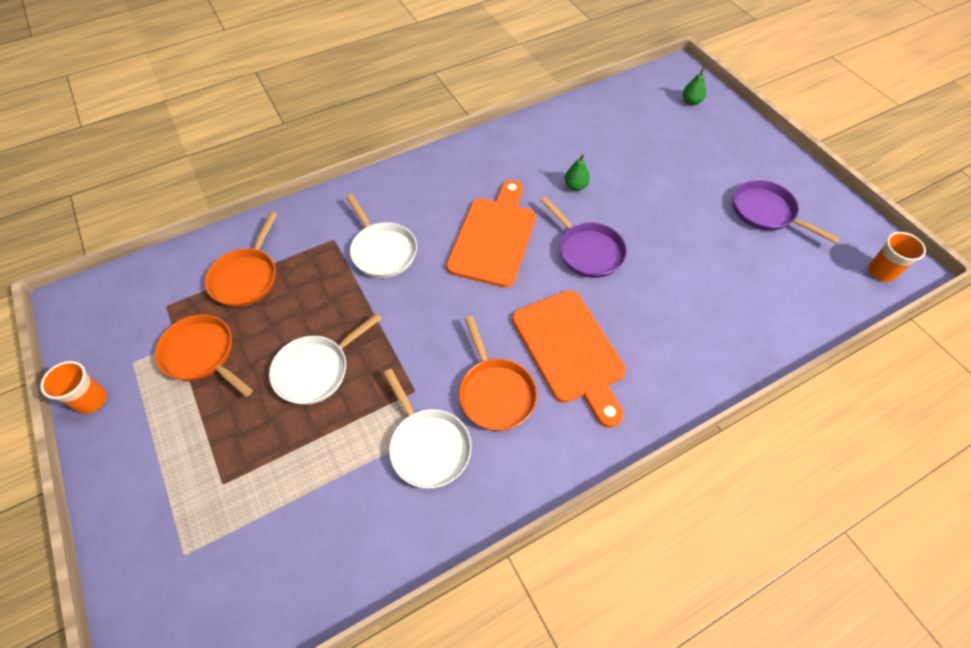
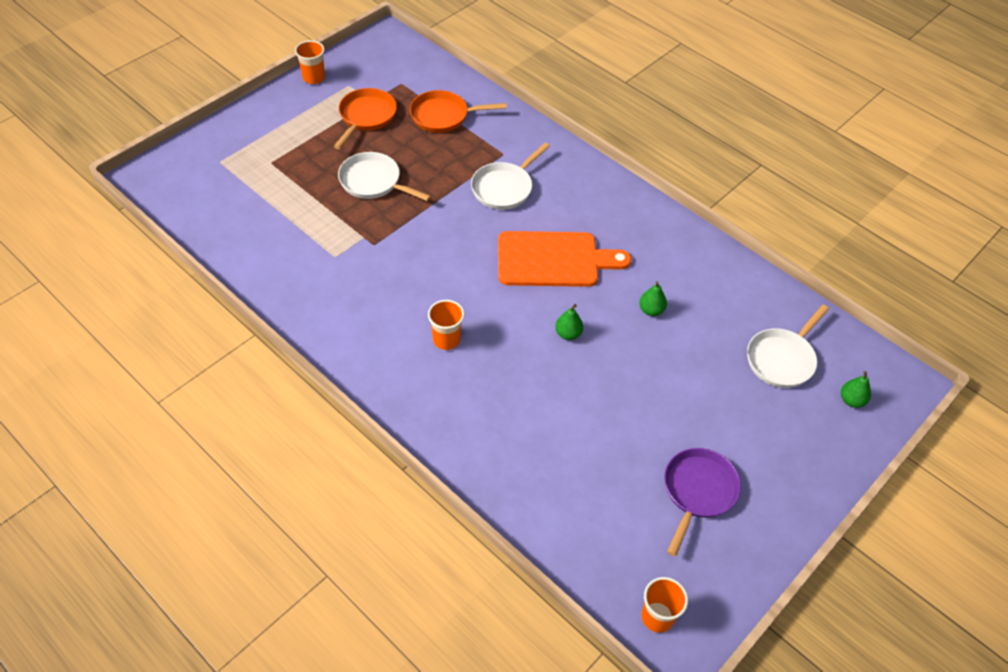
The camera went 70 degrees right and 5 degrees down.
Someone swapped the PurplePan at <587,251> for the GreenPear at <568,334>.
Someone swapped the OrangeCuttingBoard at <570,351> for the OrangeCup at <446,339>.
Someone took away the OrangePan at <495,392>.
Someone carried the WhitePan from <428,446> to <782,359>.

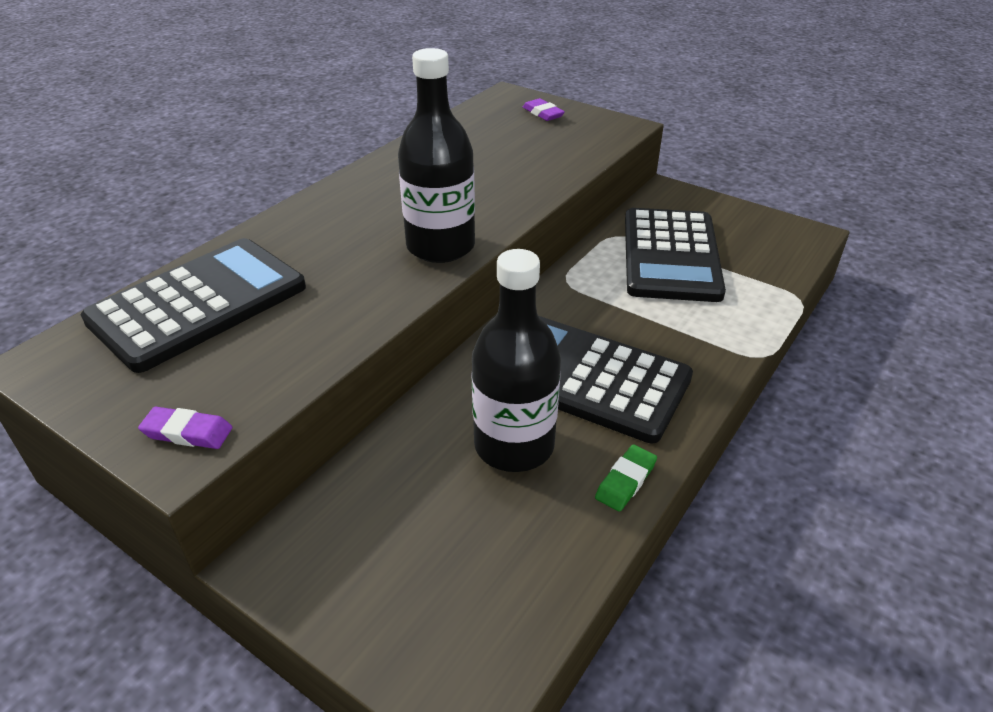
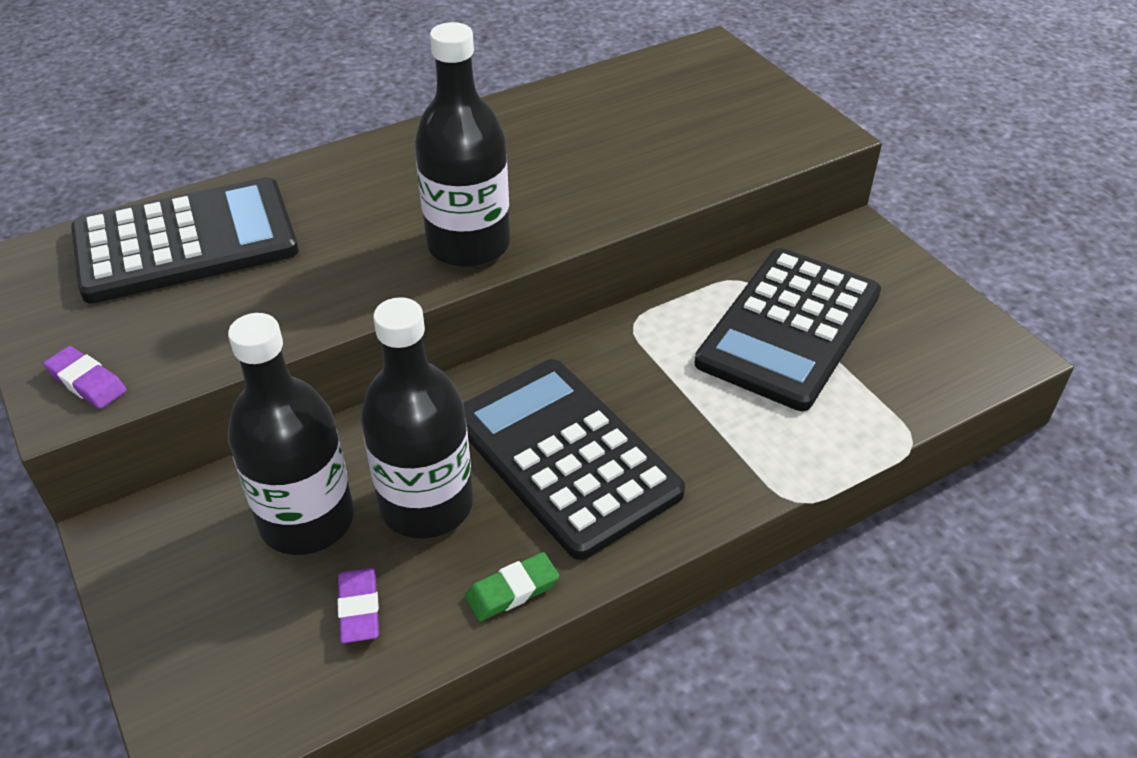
The camera went 25 degrees right and 5 degrees up.
Someone carried the PurpleEraser from <543,113> to <359,608>.
Someone put down the BlackBottle at <307,520>.

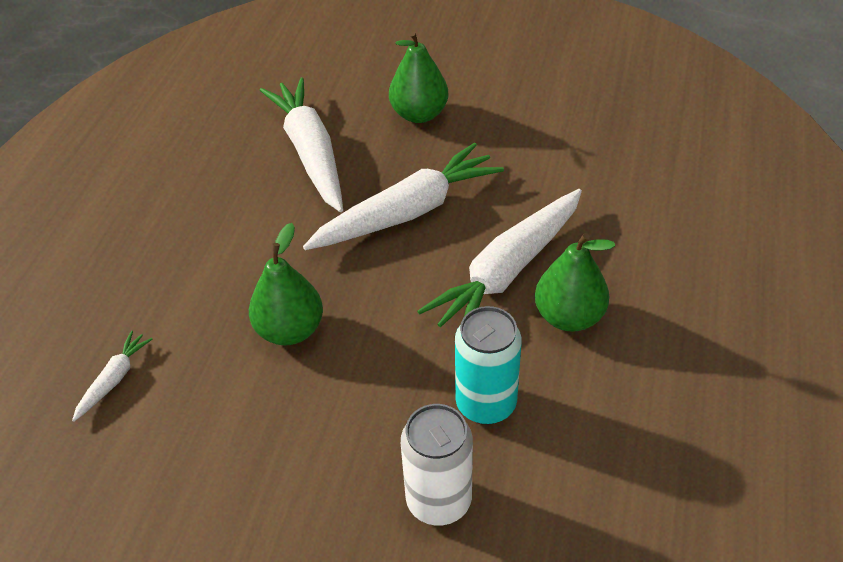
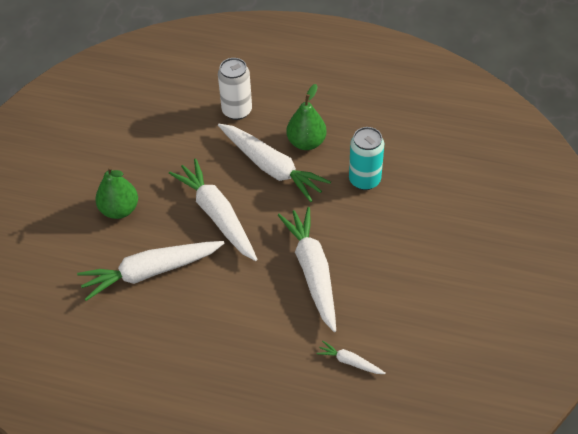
The camera went 90 degrees left and 5 degrees up.
Someone swapped the GreenPear at <290,330> for the WhiteCarrot at <312,271>.
Someone carried the WhiteCan from <439,501> to <237,111>.

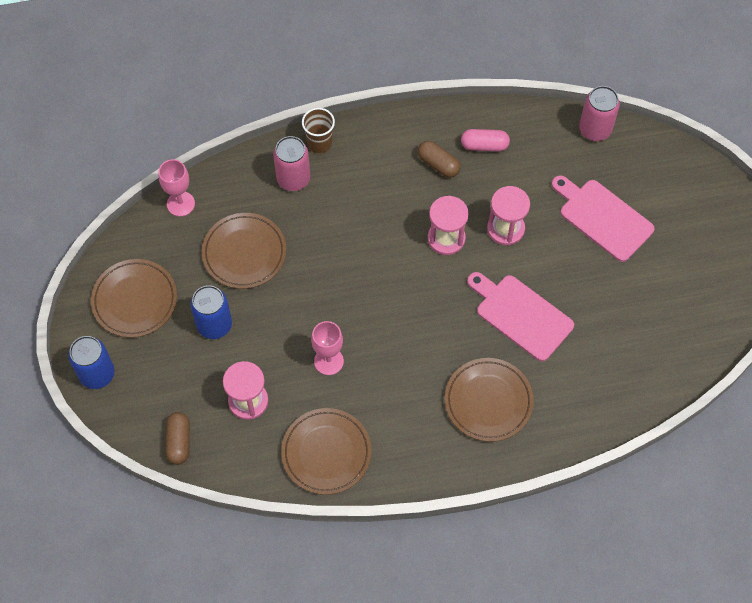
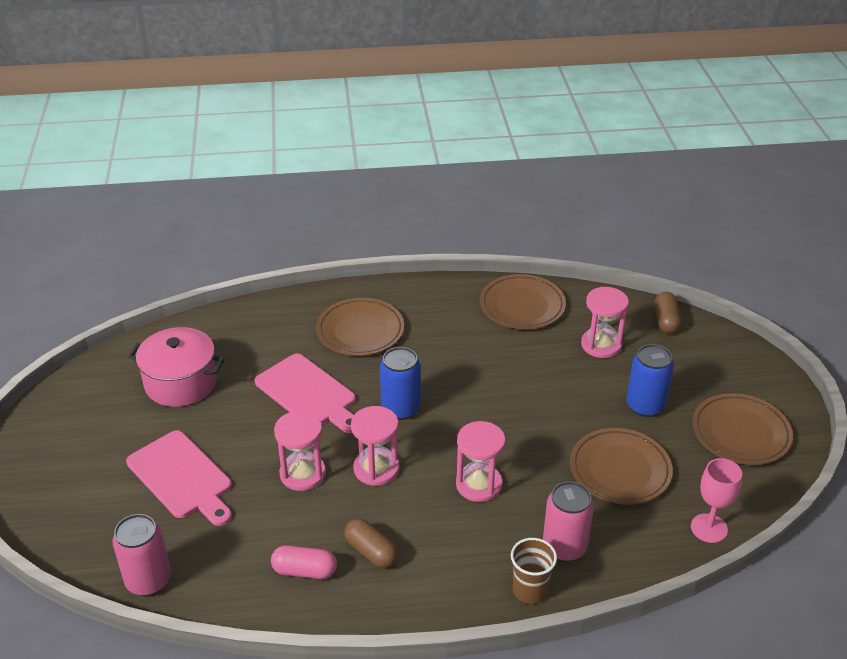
The camera went 175 degrees left and 25 degrees down.
Someone took away the PinkGoblet at <328,361>.
Someone carried the BlueCan from <97,374> to <401,409>.
Someone put down the PinkPot at <181,383>.
Someone put down the PinkHourglass at <479,484>.

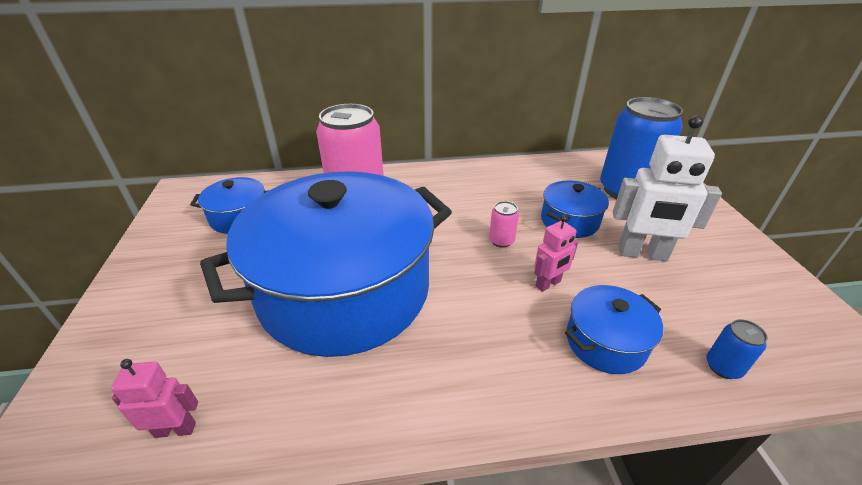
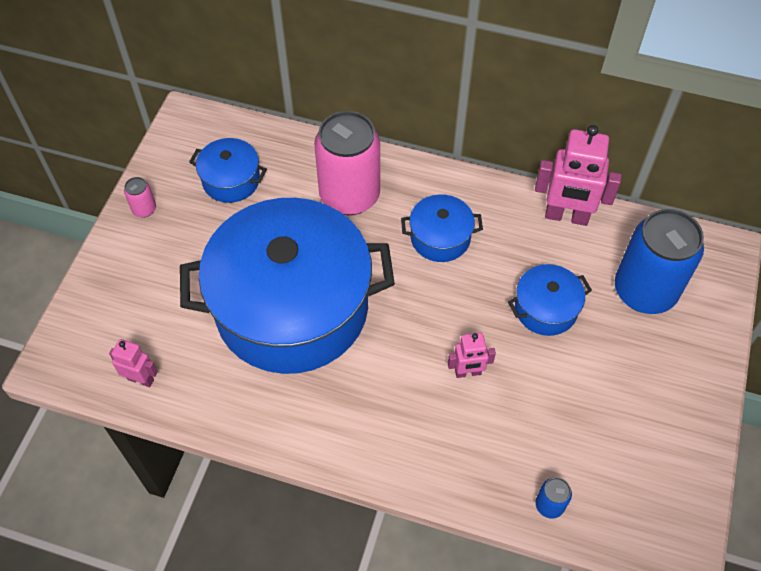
The camera went 25 degrees right and 20 degrees up.
Someone took away the WhiteRobot at <642,254>.
Someone carried the PinkCan from <501,241> to <144,209>.
Someone carried the BluePot from <605,342> to <440,238>.
Someone put down the PinkRobot at <566,216>.

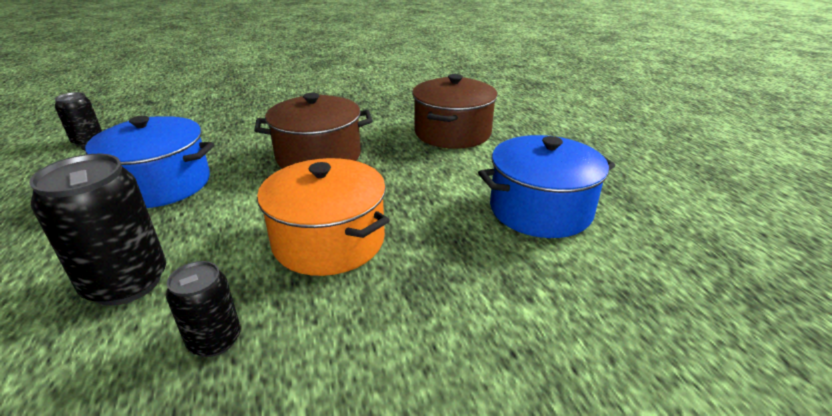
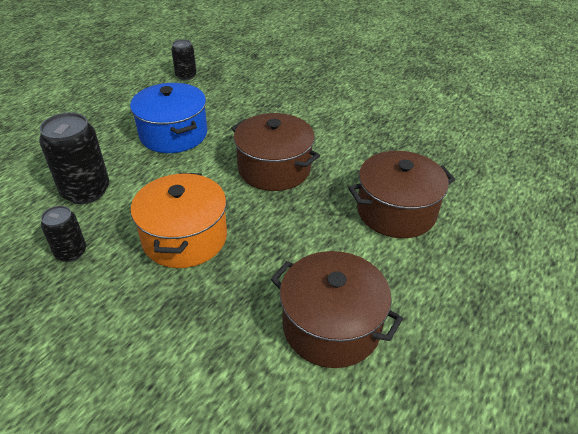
The camera went 50 degrees right and 10 degrees up.
Someone repainted the BluePot at <540,209>, which became the BrownPot at <331,326>.

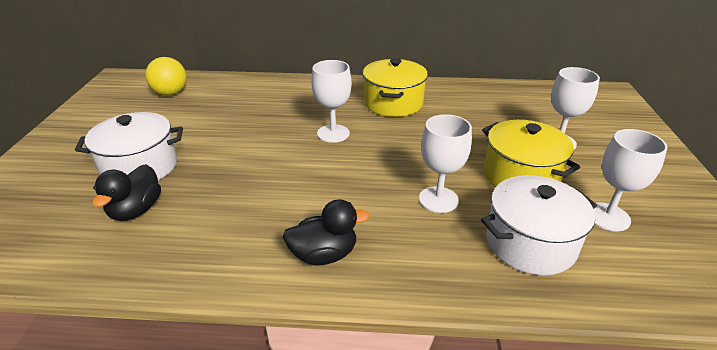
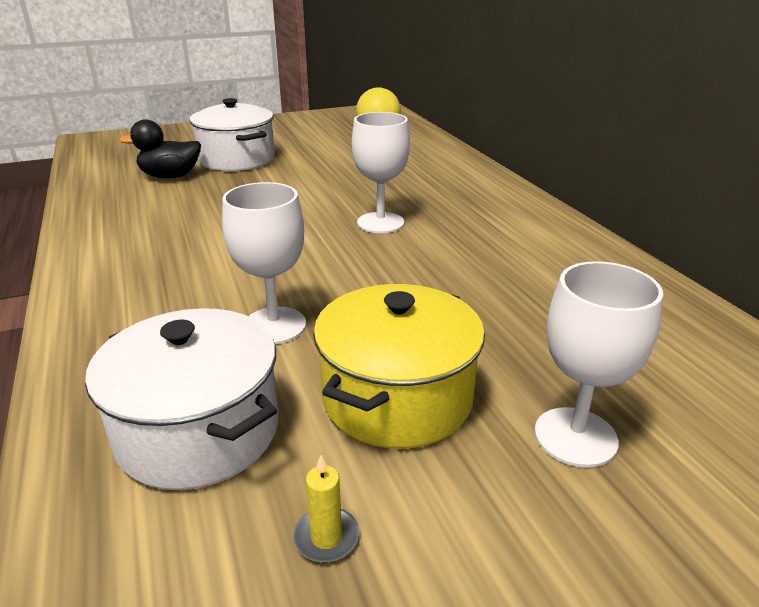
The camera went 65 degrees right and 5 degrees down.
Someone took away the YellowPot at <393,103>.
Someone swapped the WhiteGoblet at <607,217> for the YellowCandle at <326,537>.
Someone took away the BlackDuck at <324,255>.

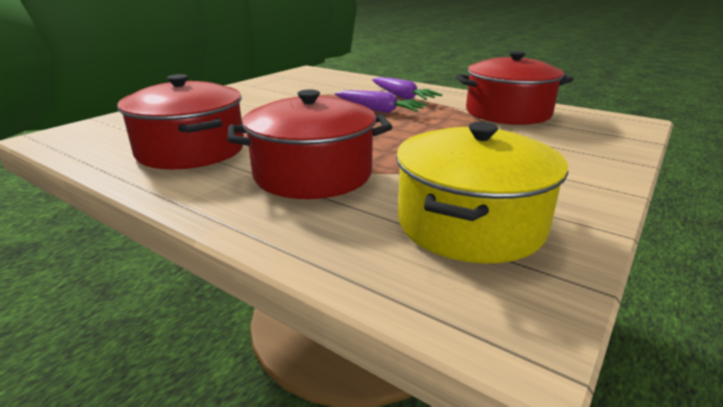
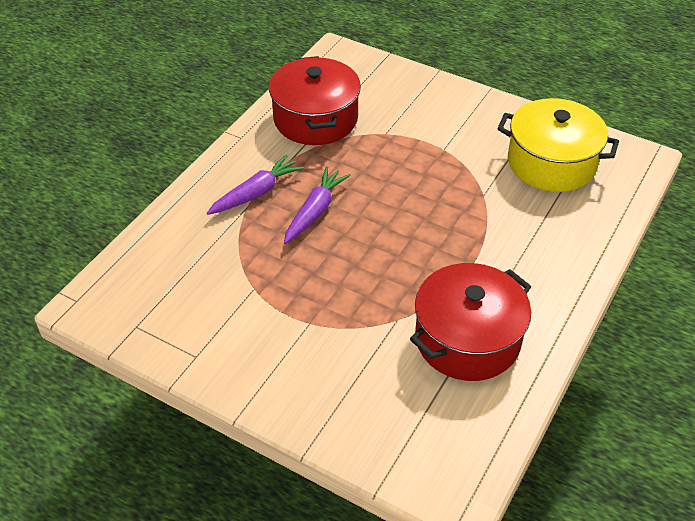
The camera went 95 degrees left and 20 degrees up.
Someone took away the RedPot at <313,174>.

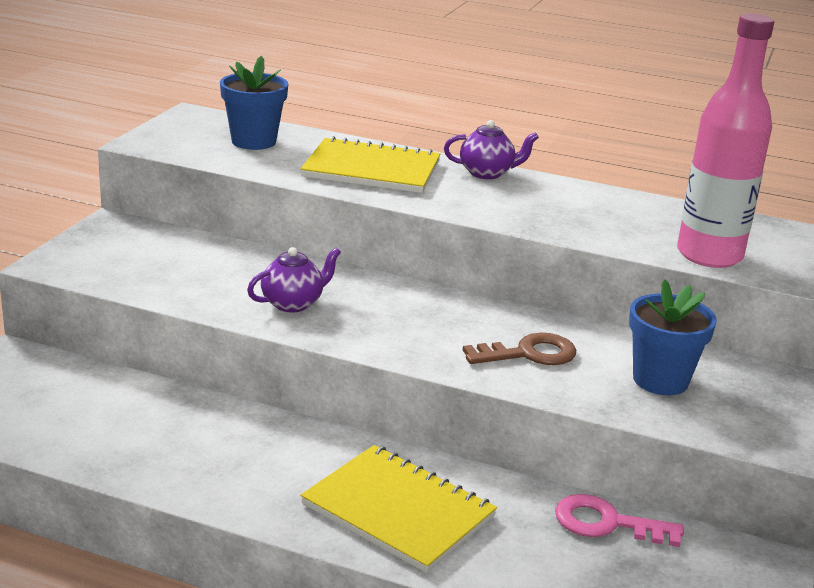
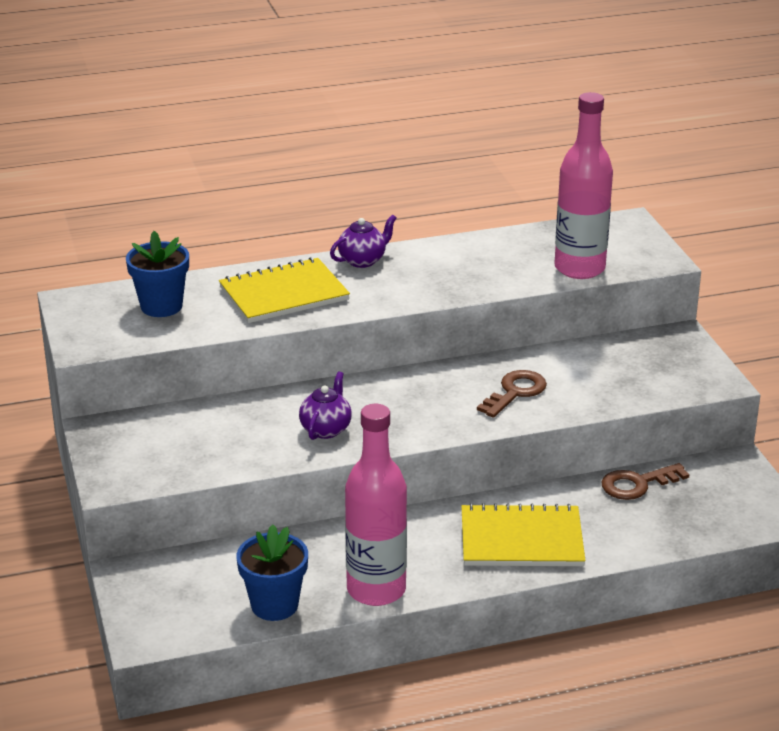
The camera went 35 degrees left and 5 degrees up.
Someone carried the BlueFlowerPot from <660,380> to <274,605>.
Someone repainted the PinkKey at <607,523>, which became the BrownKey at <637,484>.
Someone put down the PinkBottle at <376,589>.

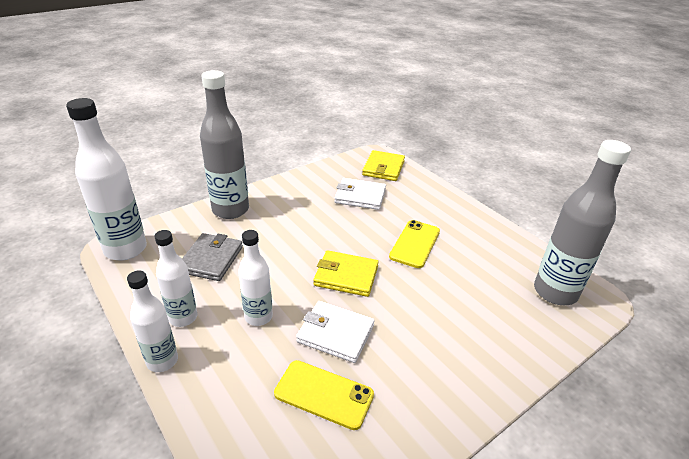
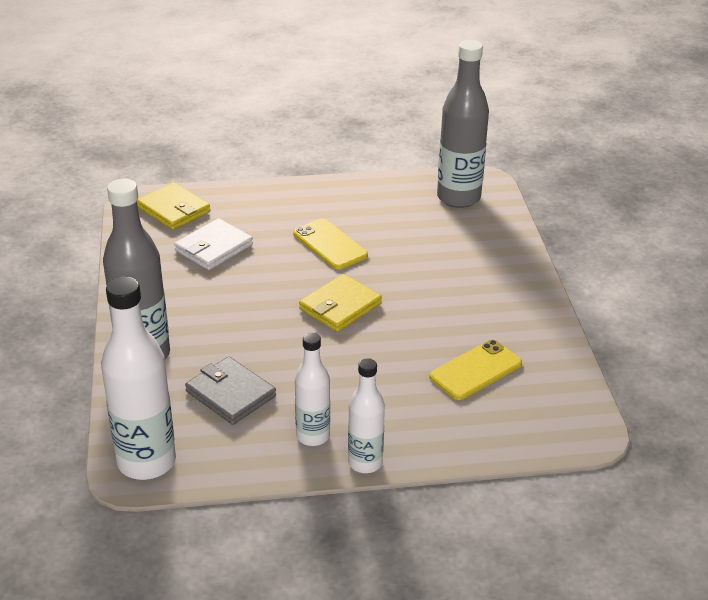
The camera went 60 degrees left and 0 degrees up.
Someone took away the WhiteBottle at <258,317>.
Someone took away the WhiteWallet at <335,334>.

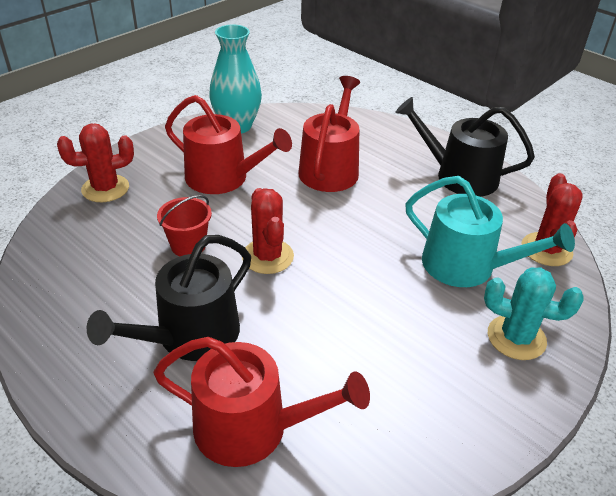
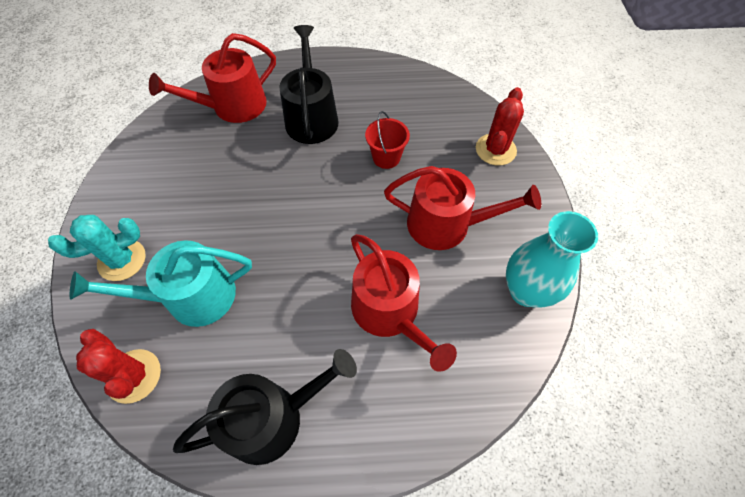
The camera went 135 degrees right and 20 degrees up.
Someone rotated the RedWateringCan at <223,178> by 150 degrees counterclockwise.
Someone took away the RedCactus at <267,256>.

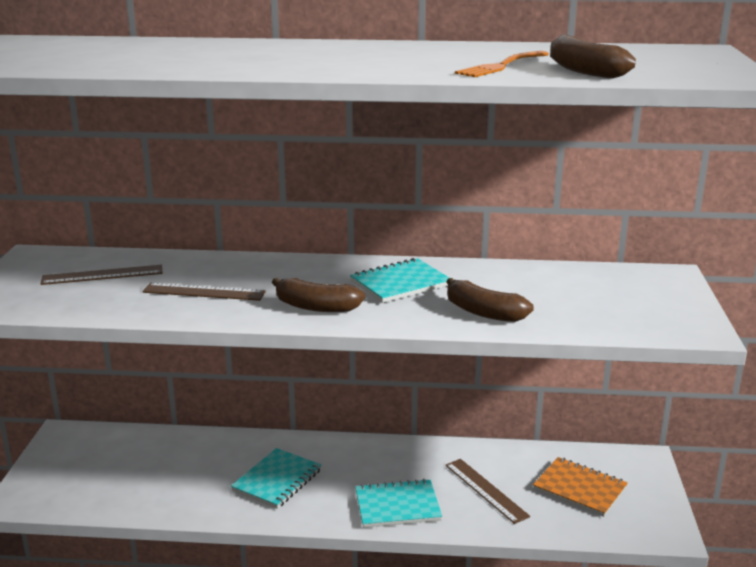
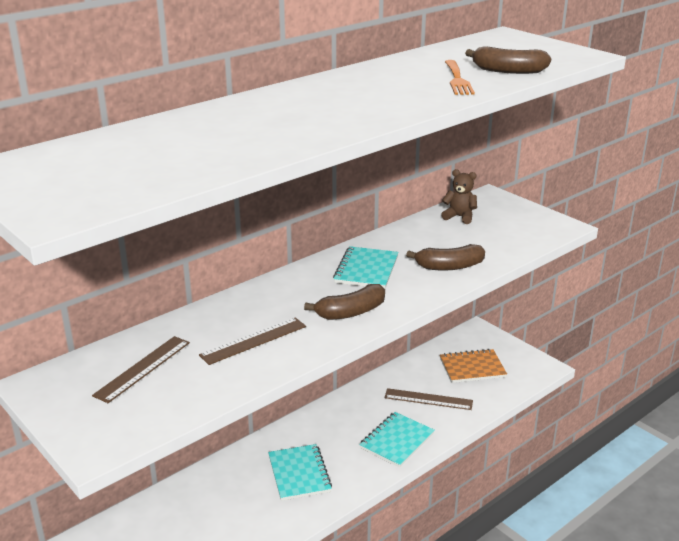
The camera went 45 degrees left and 5 degrees up.
Someone put down the BrownTeddyBear at <459,217>.

